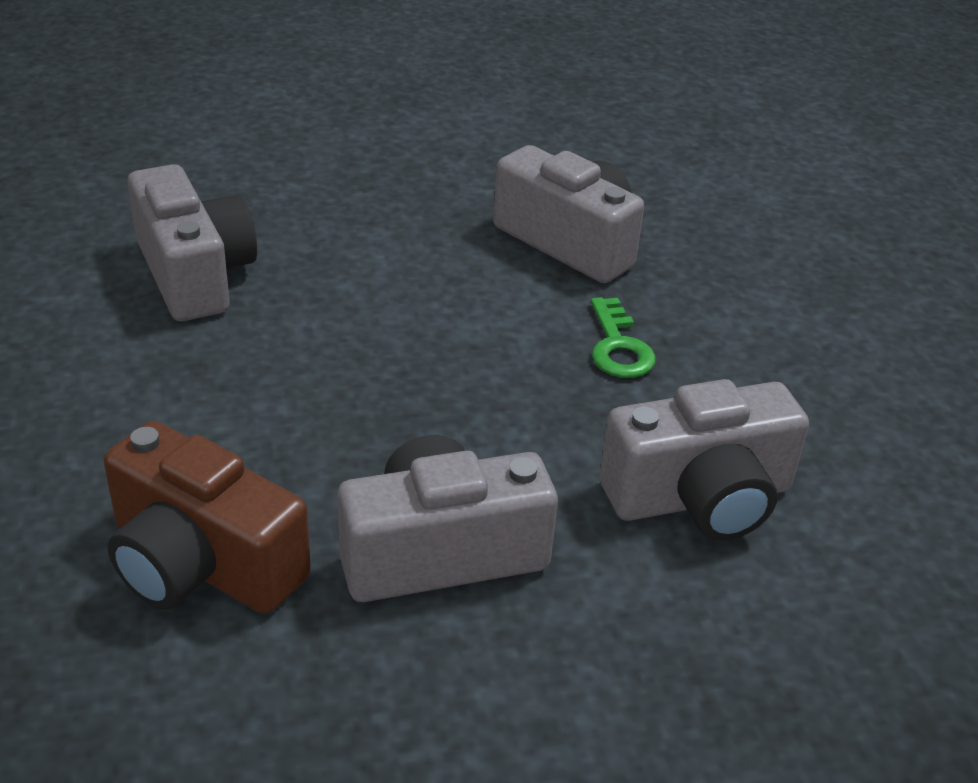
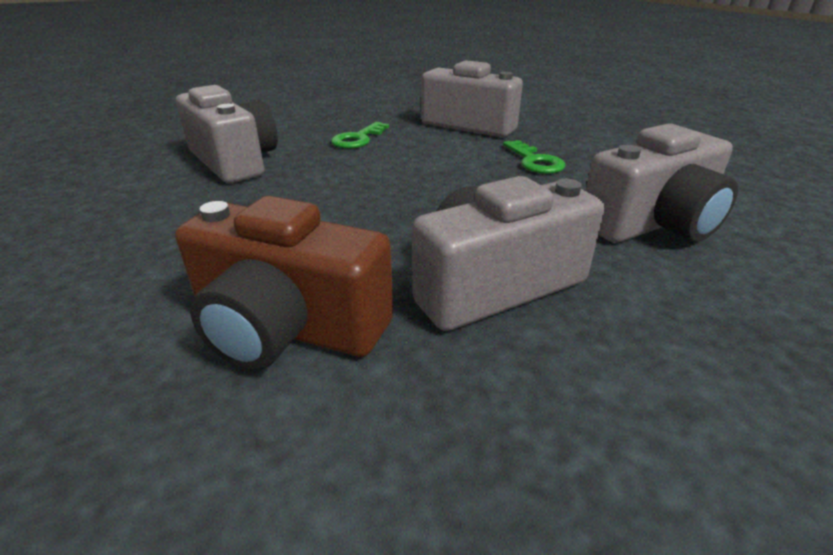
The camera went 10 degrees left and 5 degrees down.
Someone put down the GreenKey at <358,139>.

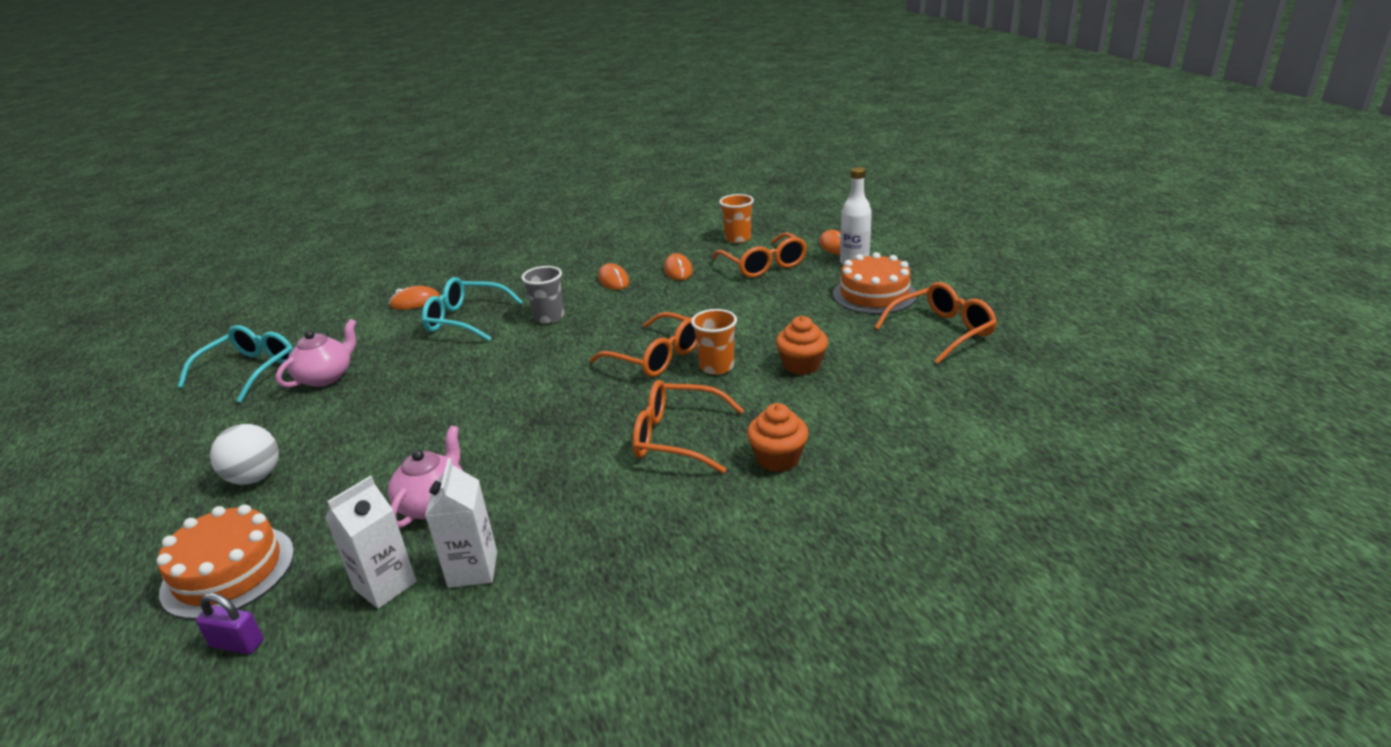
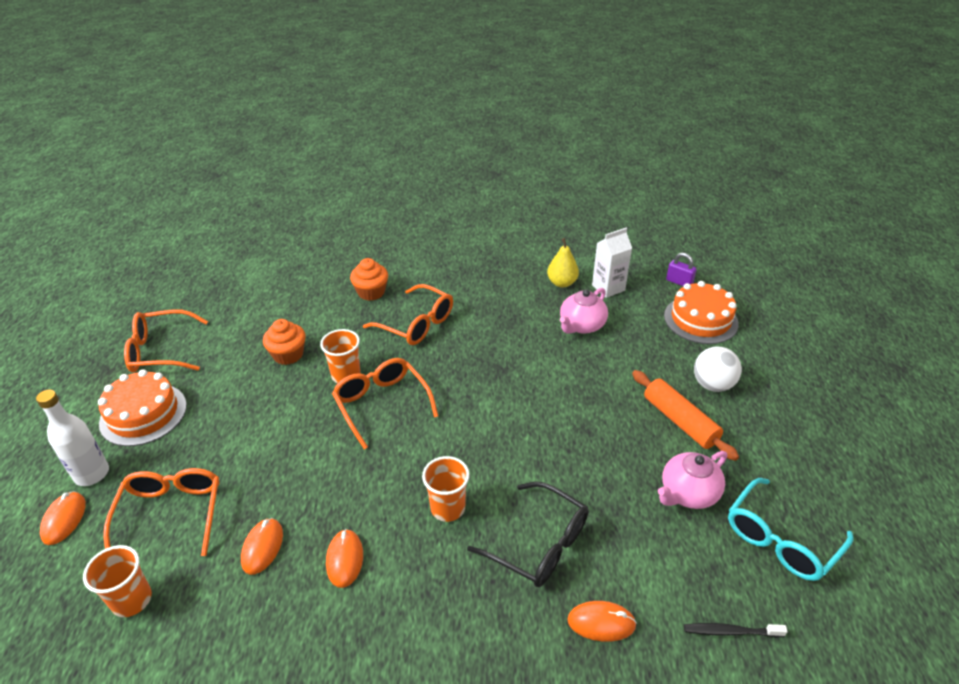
The camera went 160 degrees left and 10 degrees up.
Someone repainted the GreyCup at <549,317>, which became the OrangeCup at <447,508>.
Someone repainted the TurquoiseGlasses at <465,320>, which became the BlackGlasses at <539,544>.
Someone swapped the WhiteCarton at <473,569> for the YellowPear at <562,283>.
Someone put down the OrangeRollingPin at <680,421>.
Someone put down the BlackToothbrush at <730,631>.

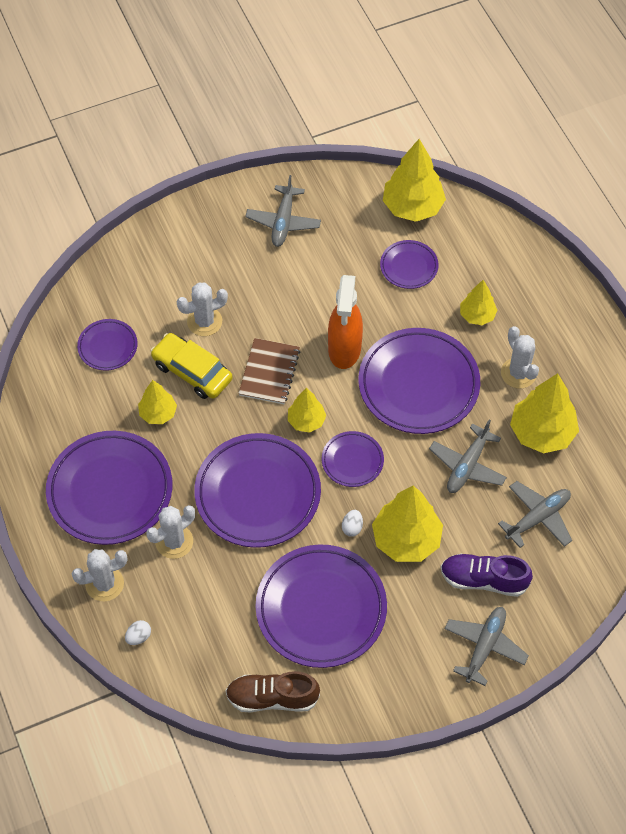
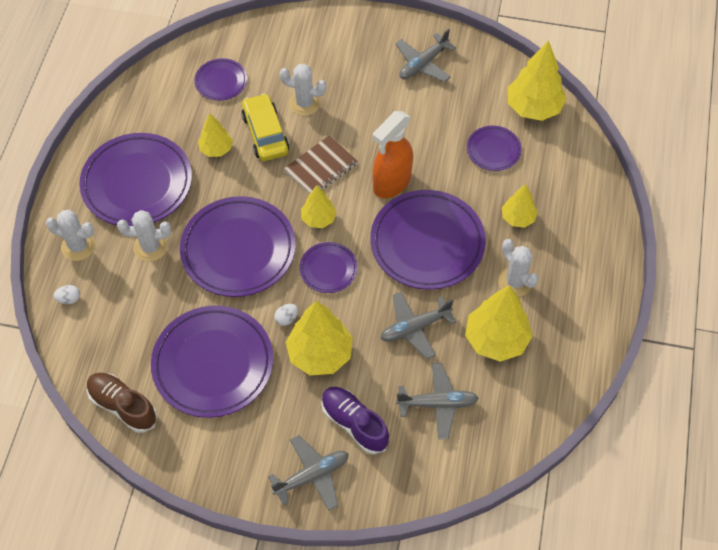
The camera went 35 degrees right and 0 degrees up.
Someone rotated the WhiteCactus at <518,373> by 45 degrees counterclockwise.

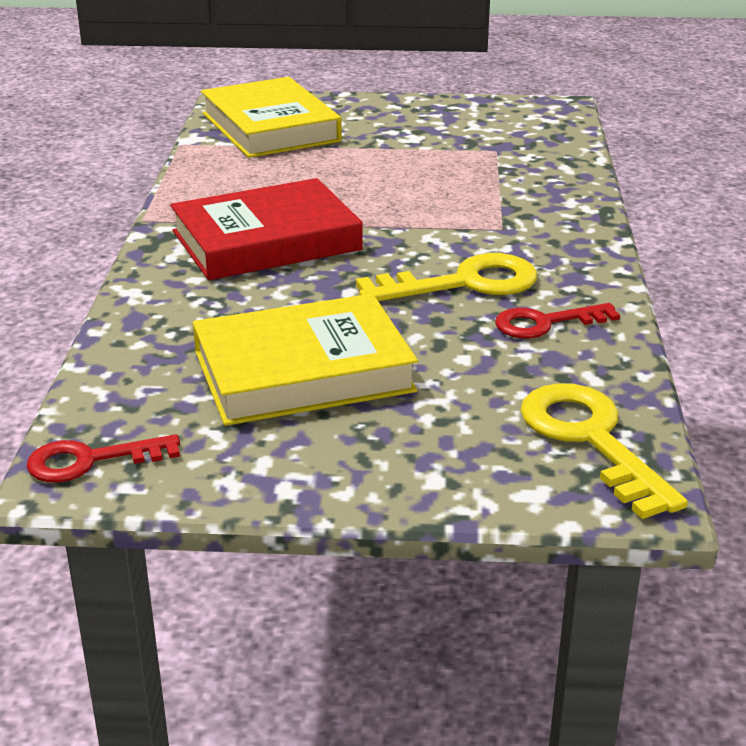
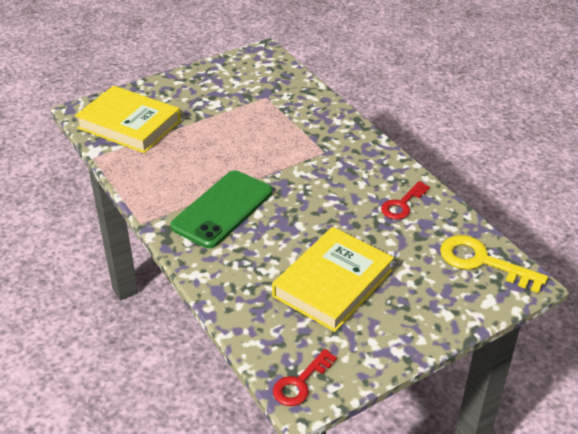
The camera went 35 degrees left and 10 degrees up.
Someone swapped the RedBook at <266,240> for the GreenPhone at <223,209>.
Someone took away the YellowKey at <464,283>.

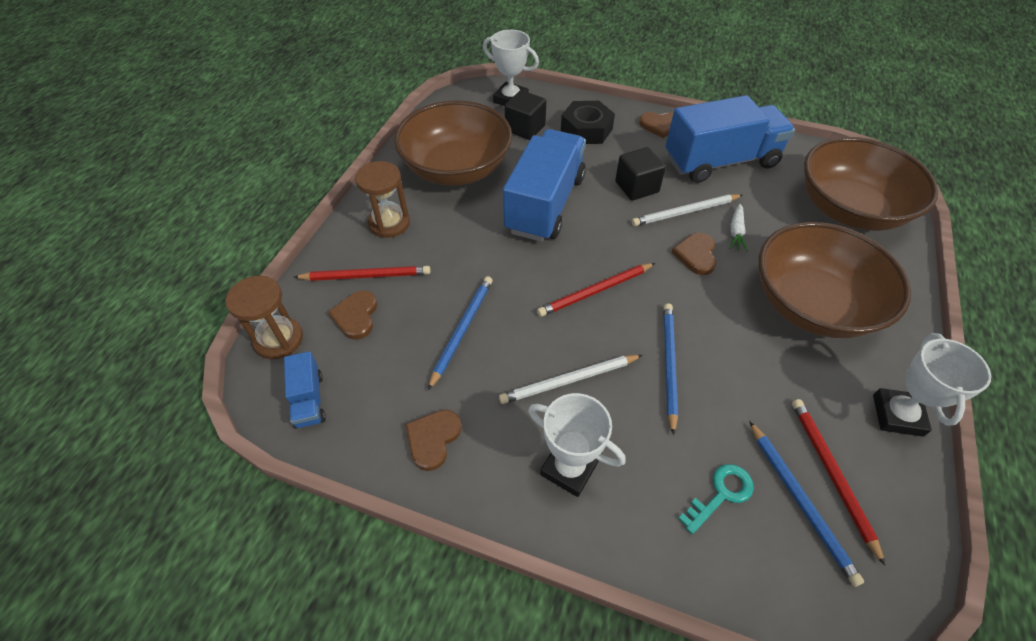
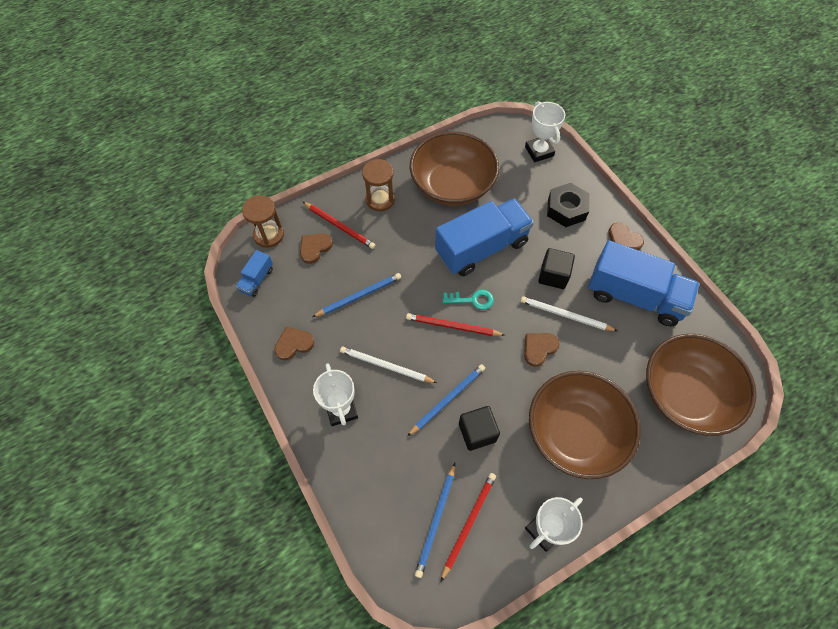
The camera went 40 degrees right and 10 degrees up.
Someone carried the BlackCube from <525,128> to <477,432>.
Someone took away the WhiteCarrot at <736,232>.
Someone carried the TurquoiseKey from <721,494> to <472,300>.

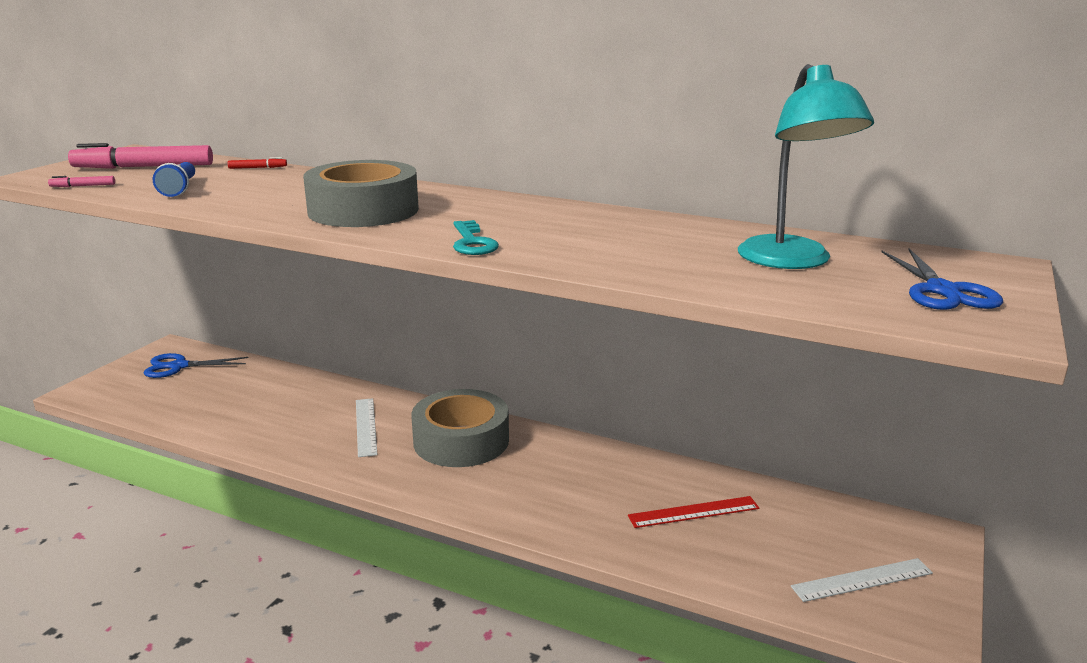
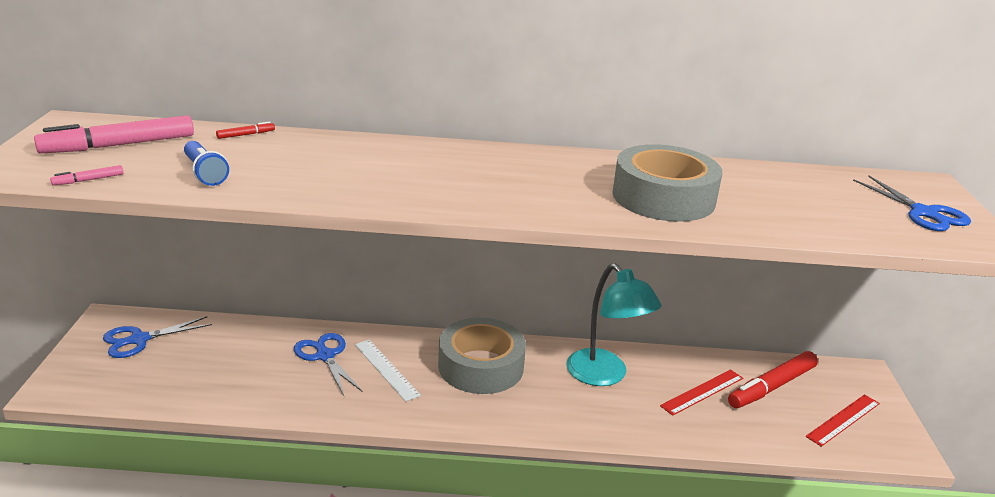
The camera went 25 degrees left and 5 degrees up.
Someone carried the TurquoiseLamp from <792,261> to <605,375>.
Someone carried the GreyTape from <363,210> to <663,197>.
Someone took away the TurquoiseKey at <472,242>.
Someone repainted the WhiteRuler at <862,580>, which became the RedRuler at <843,419>.
Someone put down the BlueScissors at <325,356>.
Someone put down the RedMarker at <771,387>.

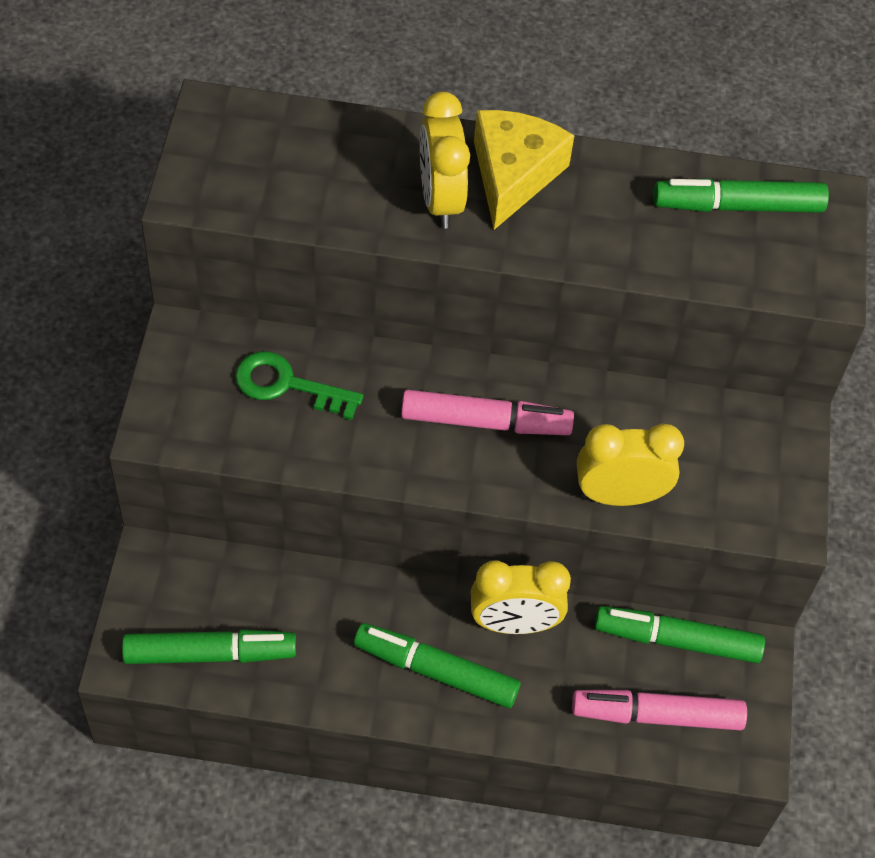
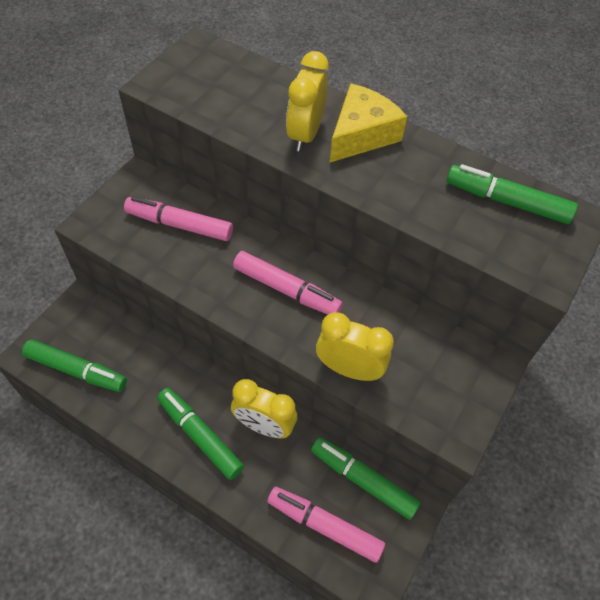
The camera went 25 degrees right and 0 degrees up.
Someone swapped the GreenKey at <287,385> for the PinkMarker at <179,225>.

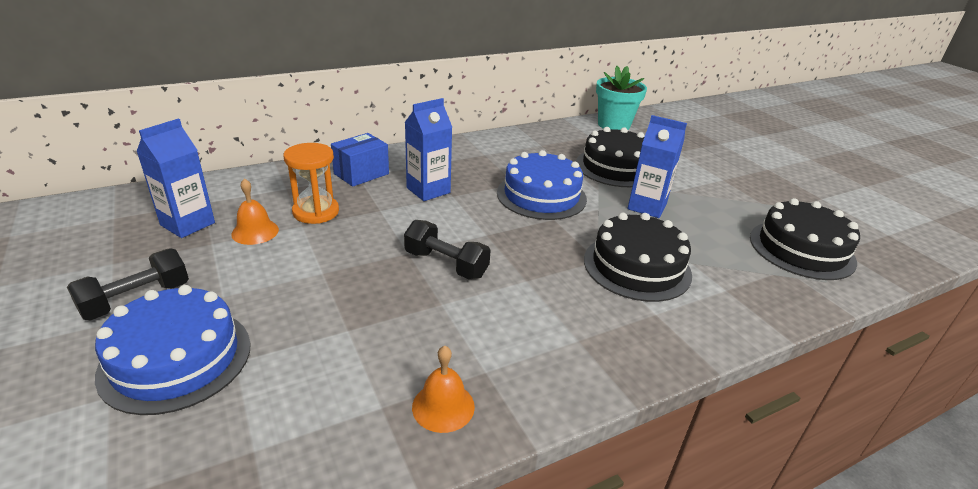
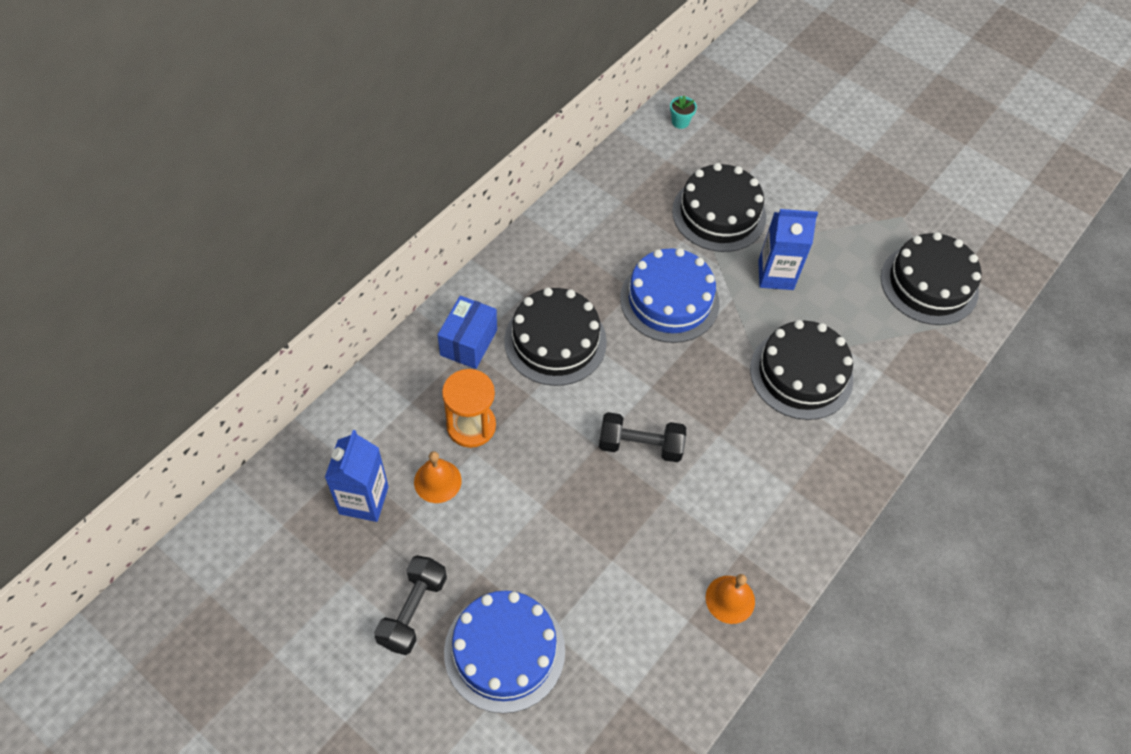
The camera went 25 degrees left and 25 degrees up.
Someone scaled the TurquoiseFlowerPot at <614,125> by 0.43.
Someone swapped the BlueCarton at <428,190> for the BlackCake at <555,341>.

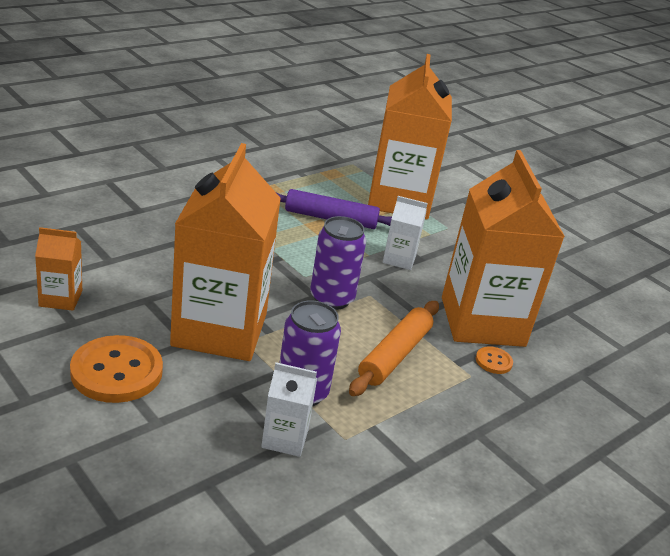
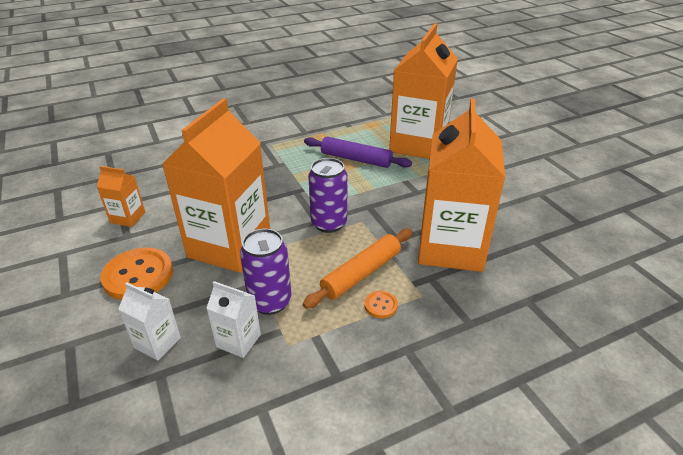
The camera went 20 degrees right and 5 degrees up.
Someone carried the WhiteCarton from <399,259> to <157,343>.
Someone carried the OrangeButton from <493,361> to <380,305>.

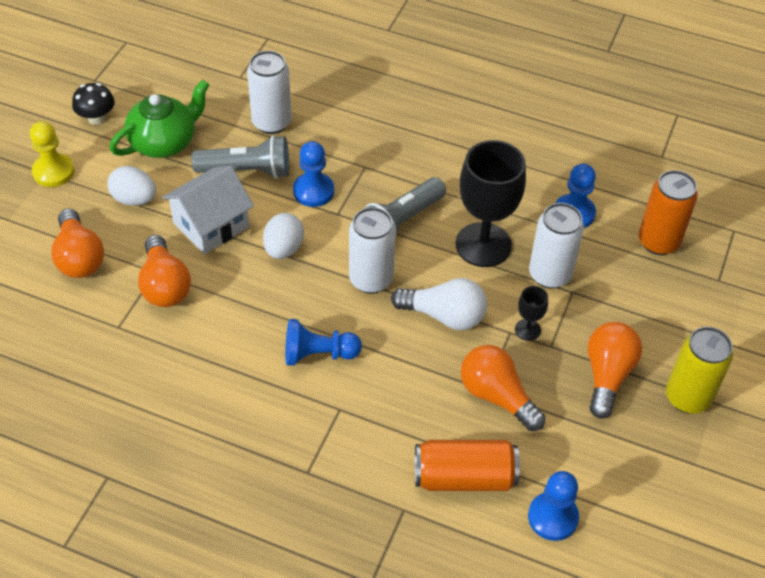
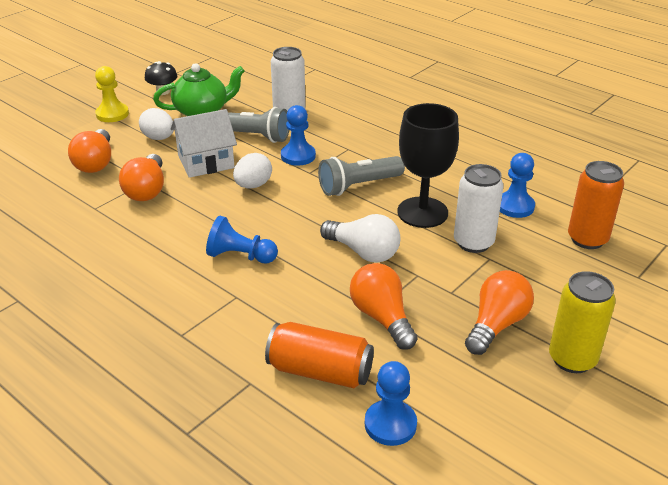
The camera went 20 degrees right and 15 degrees down.
Someone took away the WhiteCan at <371,279>.
Someone took away the BlackGoblet at <527,330>.

